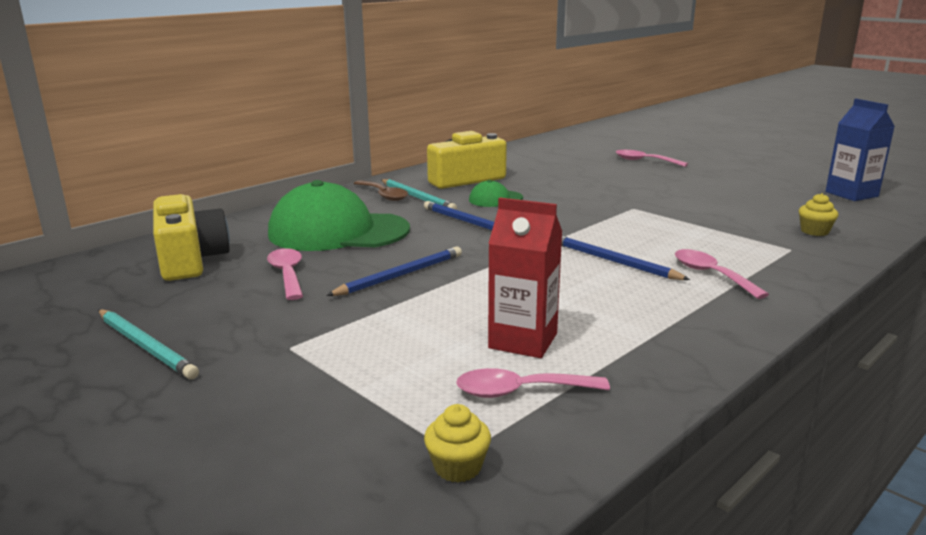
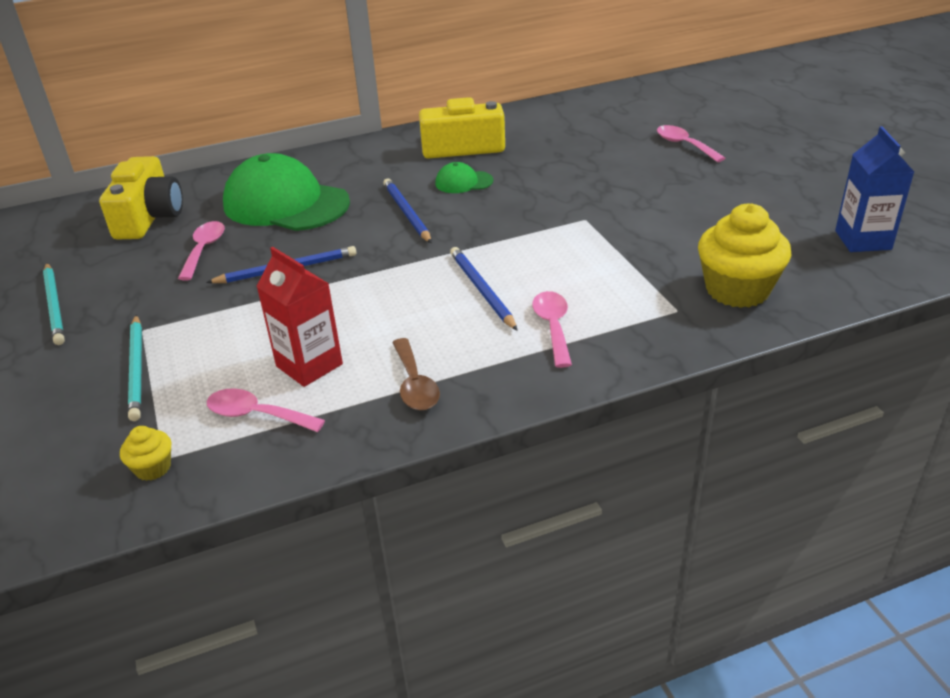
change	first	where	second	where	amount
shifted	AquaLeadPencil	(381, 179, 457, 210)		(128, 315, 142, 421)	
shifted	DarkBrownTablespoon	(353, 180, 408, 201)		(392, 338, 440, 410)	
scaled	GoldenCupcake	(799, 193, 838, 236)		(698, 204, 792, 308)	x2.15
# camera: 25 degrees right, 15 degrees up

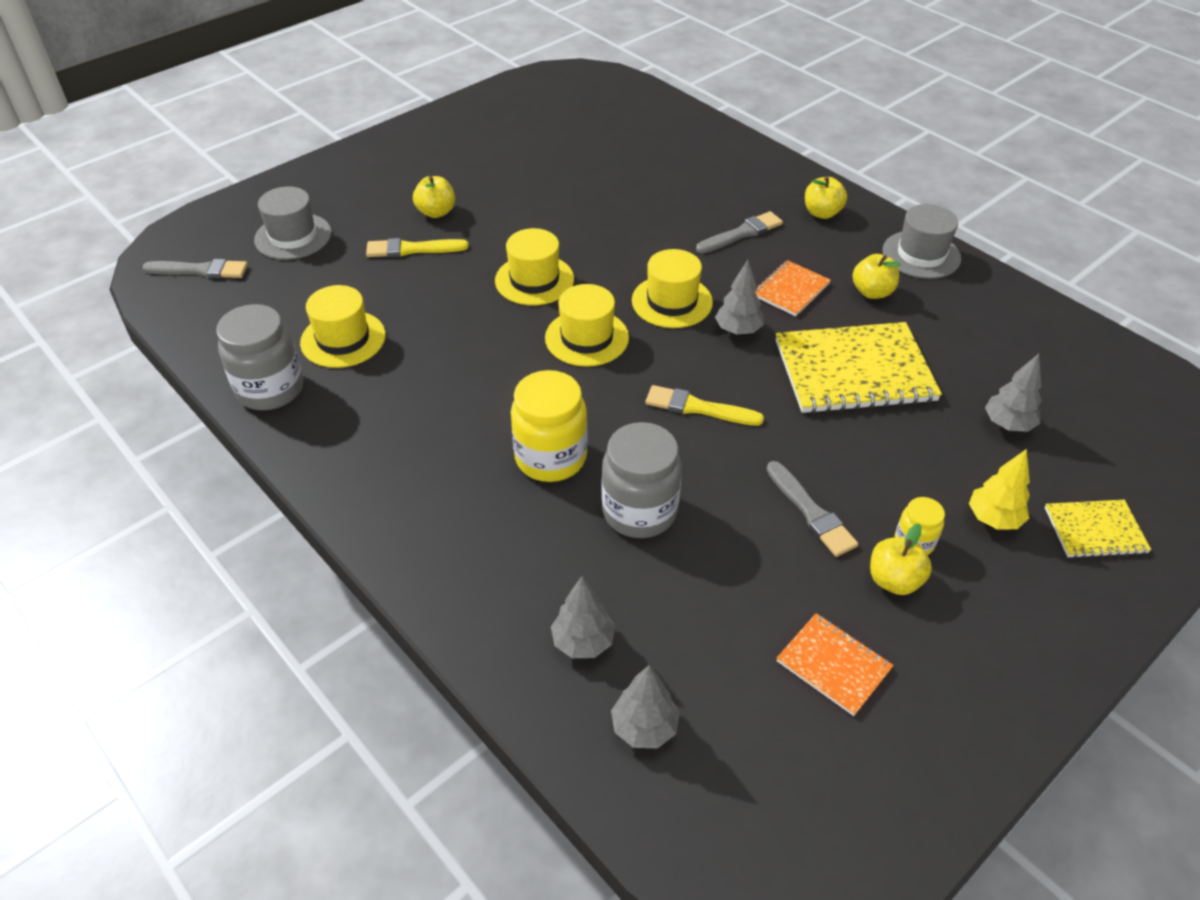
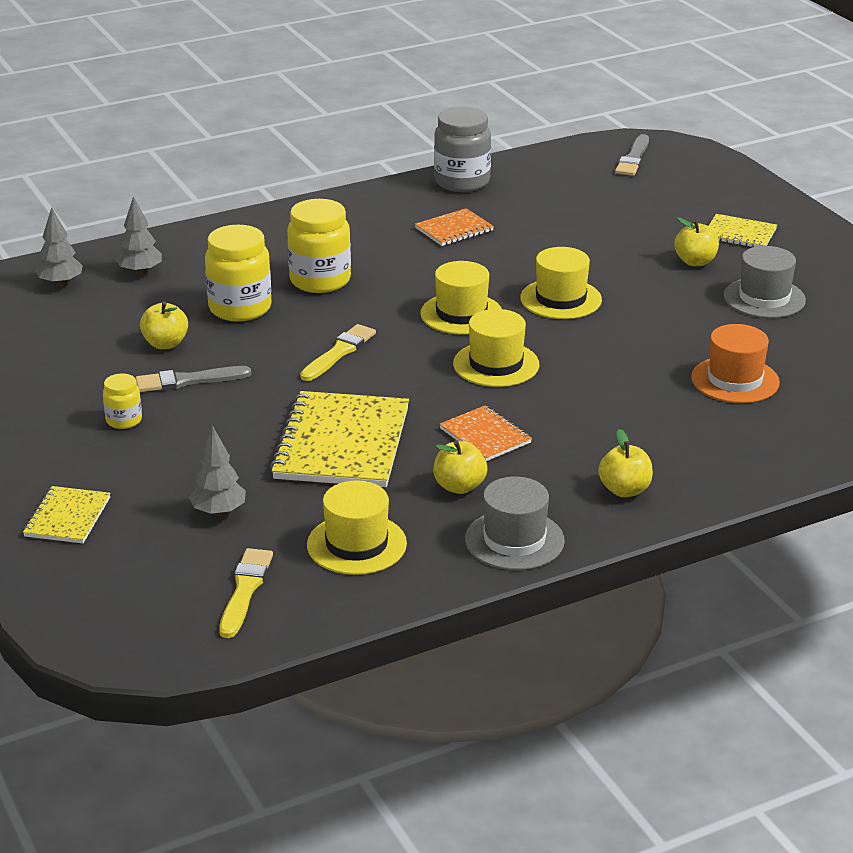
change	first	where	second	where	amount
shifted	GoldenAppleFruit	(870, 524, 932, 595)		(140, 301, 188, 349)	
repainted	AshGreyPreserveJar	(601, 422, 682, 538)	GoldenPreserveJar	(205, 225, 272, 322)	
shifted	GoldenPaintbrush	(366, 238, 469, 257)		(219, 548, 273, 638)	
shifted	GoldenTopHat	(300, 285, 386, 368)		(307, 480, 407, 575)	
shifted	BrightOrangeExerciseBook	(776, 613, 894, 716)		(415, 208, 494, 246)	
new			BrightOrangeTopHat	(691, 324, 780, 403)	
new			GoldenExerciseBook	(709, 214, 777, 247)	
shifted	AshGreyTopHat	(254, 186, 332, 260)		(724, 246, 806, 318)	
gone	AshGreyPaintbrush	(696, 211, 783, 253)			
gone	AshGreyToyTree	(715, 260, 764, 335)			
gone	GoldenToyTree	(969, 449, 1030, 530)			
# camera: 105 degrees right, 15 degrees down

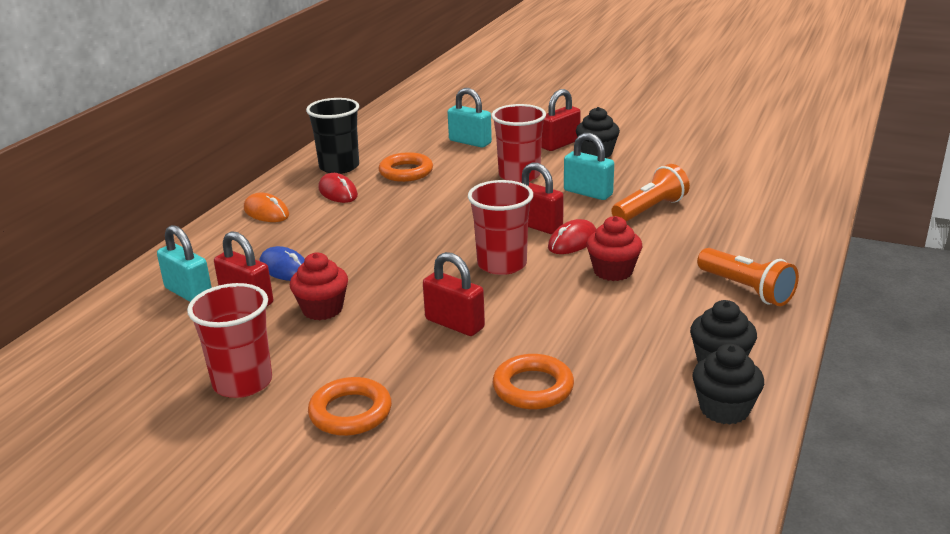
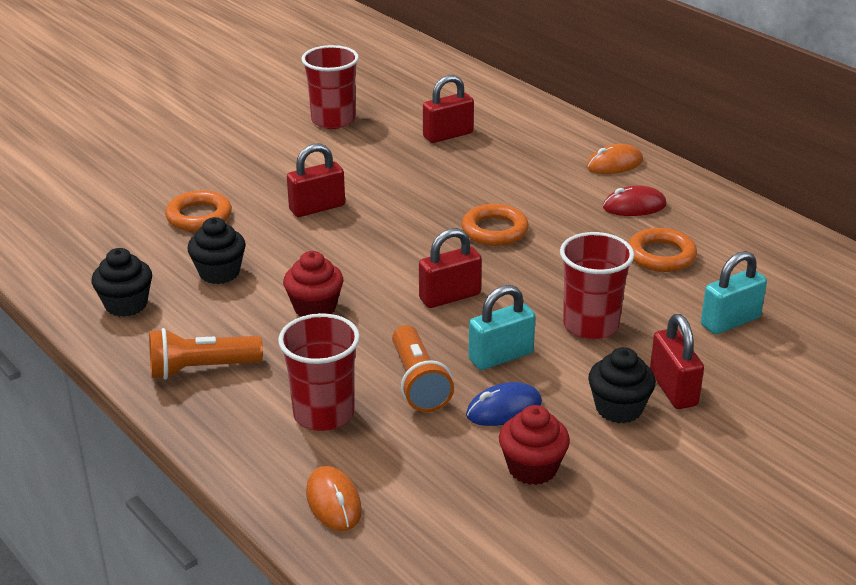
change	first	where	second	where	amount
shifted	BlackCupcake	(692, 344, 764, 425)		(187, 217, 246, 284)	
shifted	RedTumbler	(468, 180, 533, 275)		(278, 313, 360, 431)	
new			BrightOrangeComputerMouse	(306, 466, 362, 531)	
shifted	BrightOrangeHoop	(308, 377, 392, 436)		(462, 204, 529, 246)	
shifted	RoyalBlueComputerMouse	(259, 246, 305, 281)		(466, 382, 542, 426)	
shifted	RedCupcake	(290, 252, 348, 320)		(499, 405, 570, 485)	
gone	AquaLock	(157, 225, 212, 302)			
gone	BlackTumbler	(306, 98, 359, 174)			
gone	RedComputerMouse	(548, 219, 596, 254)			
# camera: 115 degrees right, 5 degrees up

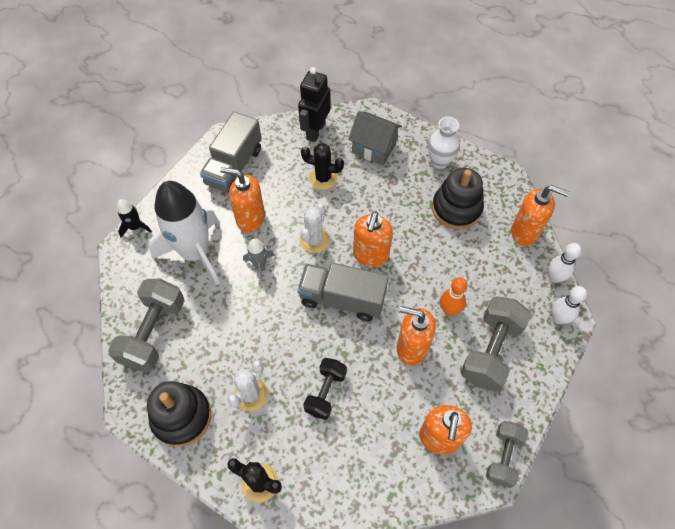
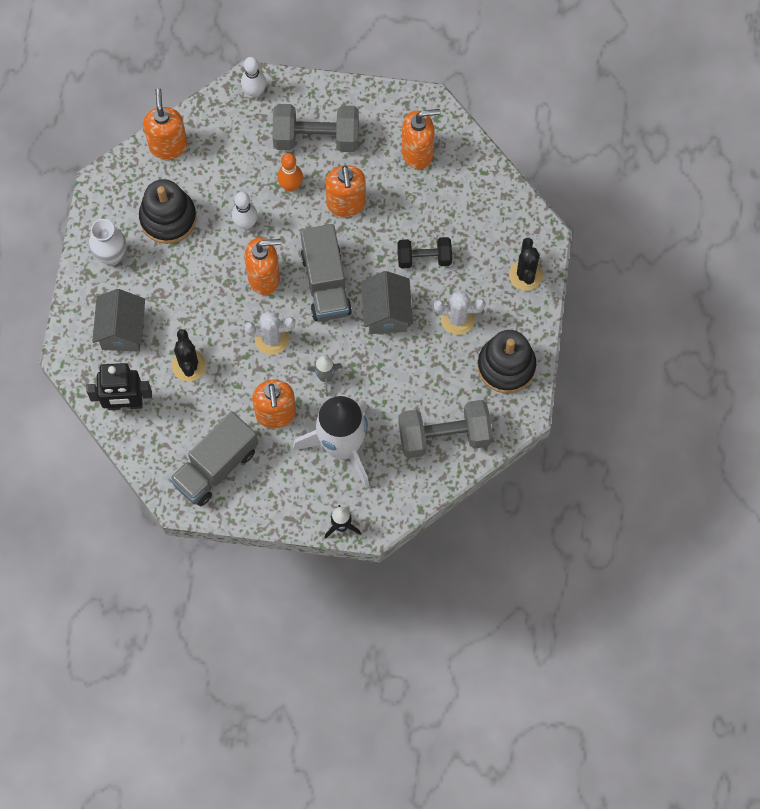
change	first	where	second	where	amount
rotated	AshGreyTruck	(200, 112, 262, 193)		(170, 411, 258, 506)	135 degrees clockwise
shifted	WhiteBowlingPin	(548, 243, 582, 283)		(232, 192, 258, 229)	
new			AshGreyToyHouse	(361, 271, 413, 334)	
gone	AshGreyDumbbell	(486, 421, 529, 488)			
# camera: 115 degrees left, 10 degrees up

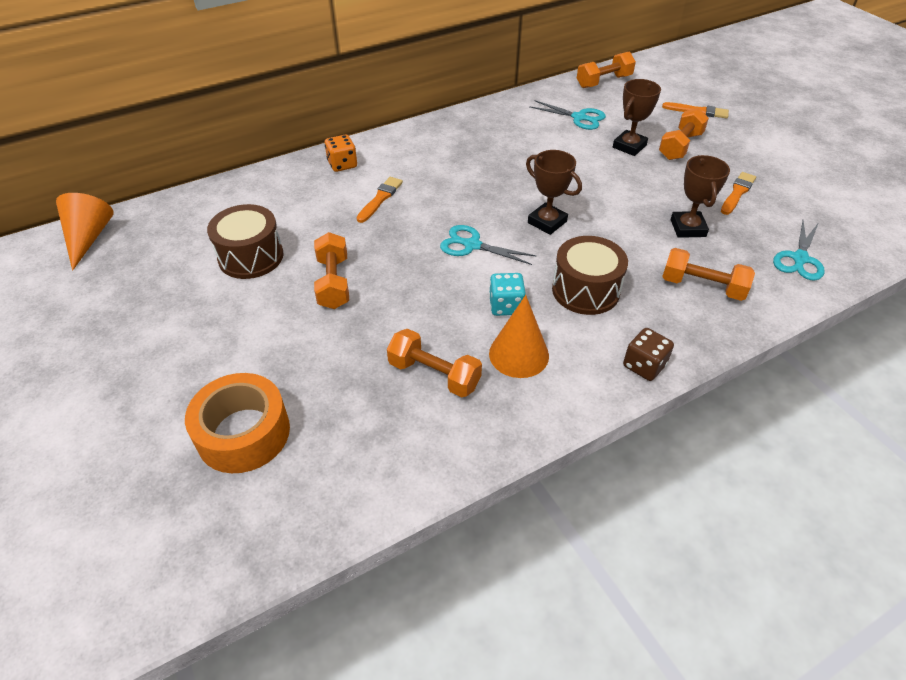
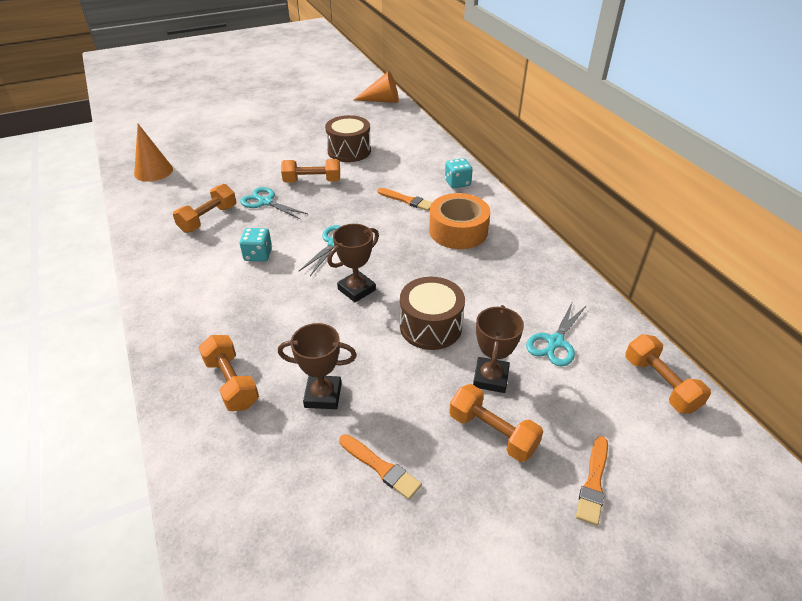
change	first	where	second	where	amount
shifted	BrightOrangeCone	(489, 295, 549, 378)		(134, 124, 173, 182)	
rotated	BrightOrangeDumbbell	(662, 248, 755, 301)		(198, 335, 259, 411)	60 degrees counterclockwise
shifted	AquaPairOfScissors	(773, 220, 825, 280)		(240, 187, 308, 219)	
shifted	DarkBrownSnareDrum	(552, 236, 628, 315)		(400, 277, 465, 350)	
shifted	BrightOrangeTape	(185, 373, 290, 473)		(429, 193, 490, 249)	
repainted	BrightOrangeDie	(325, 135, 357, 172)	AquaDie	(445, 158, 473, 189)	
rotated	DarkBrownTrophy	(613, 79, 661, 156)		(473, 305, 524, 393)	60 degrees clockwise
gone	DarkBrownDie	(623, 328, 674, 381)			
# camera: 95 degrees right, 5 degrees down

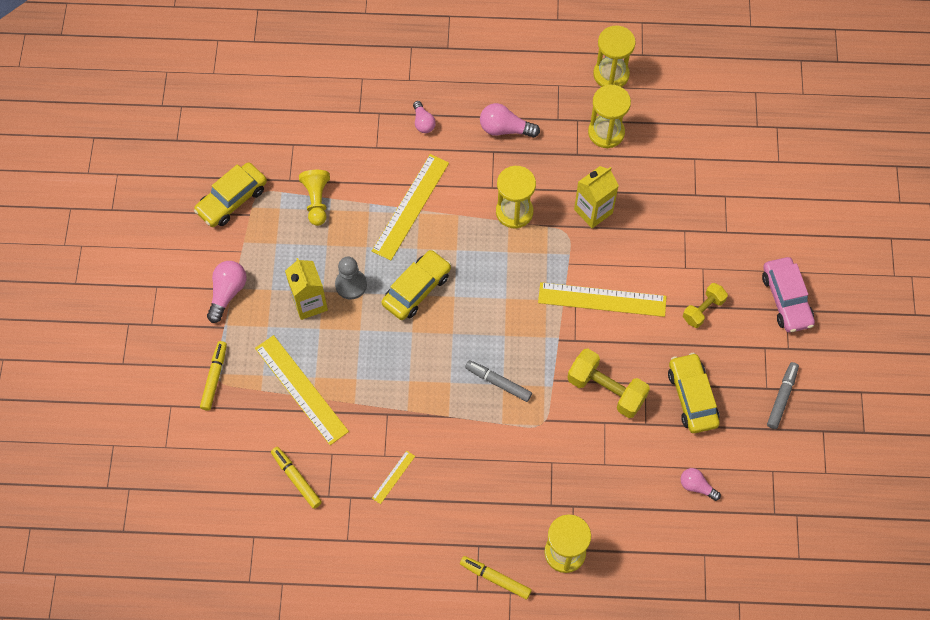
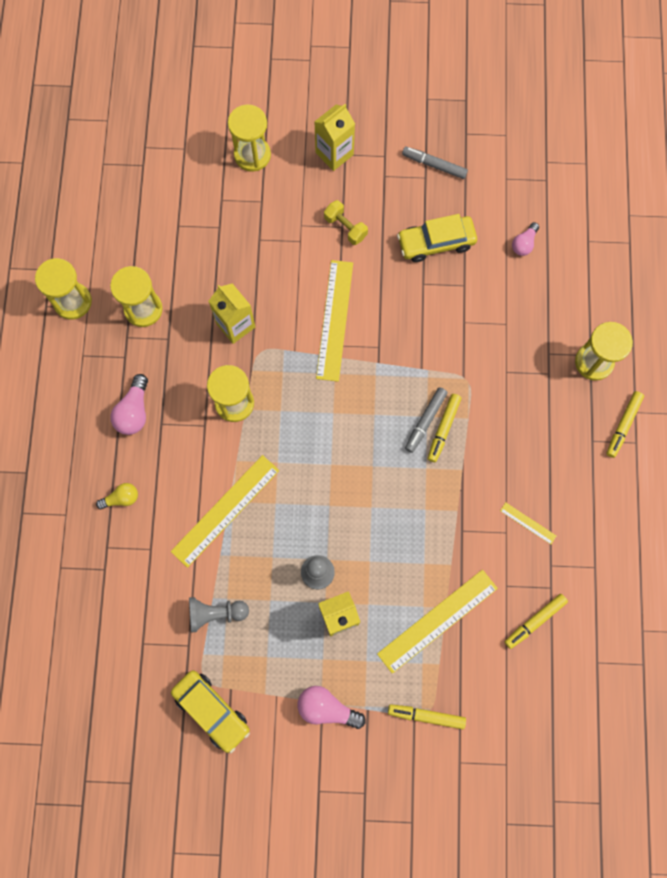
change	first	where	second	where	amount
repainted	RosePinkBulb	(413, 101, 436, 133)	GoldenBulb	(96, 483, 138, 509)	
rotated	GoldenRuler	(372, 154, 449, 260)		(171, 455, 279, 568)	75 degrees counterclockwise
repainted	GoldenChessPawn	(299, 170, 330, 226)	AshGreyChessPawn	(189, 597, 249, 633)	
new			GoldenHourglass	(228, 104, 271, 172)	
swapped	RosePinkCar	(762, 257, 815, 333)	GoldenJuiceCarton	(314, 104, 355, 171)	
new			GoldenMarker	(428, 394, 461, 462)	
gone	GoldenCar	(382, 250, 451, 320)			
gone	GoldenDumbbell	(567, 349, 650, 418)			
# camera: 90 degrees left, 10 degrees up

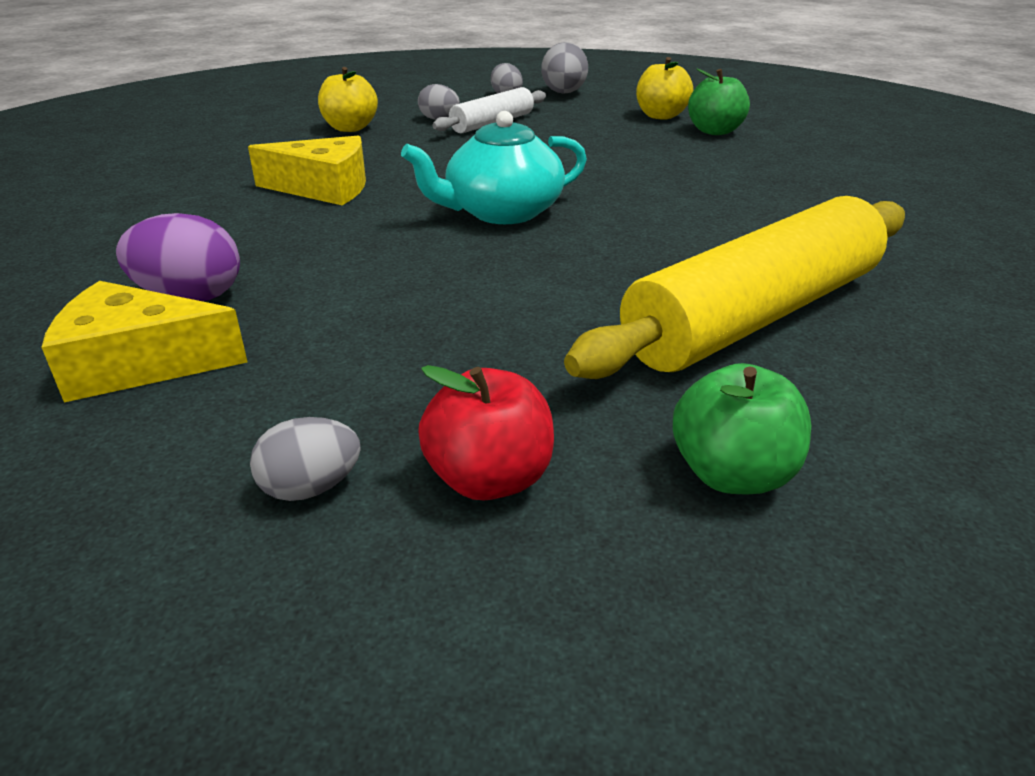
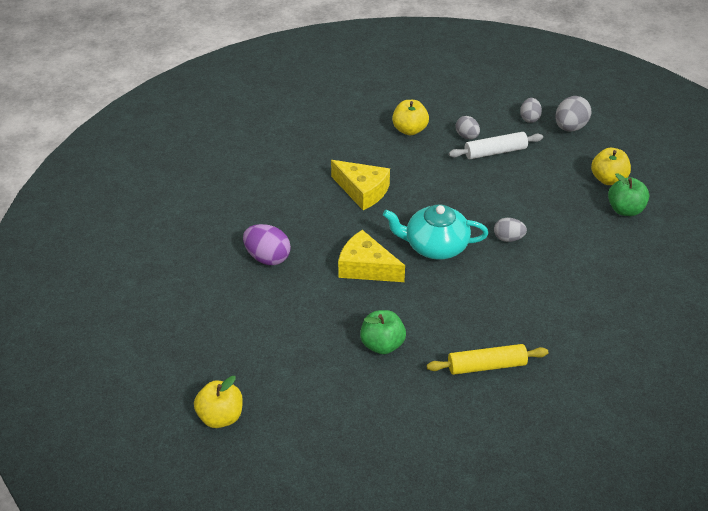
change	first	where	second	where	amount
new			GoldenAppleFruit	(194, 376, 243, 428)	
shifted	GoldenPieceOfCheese	(41, 281, 247, 402)		(338, 230, 405, 282)	
shifted	EmeraldAppleFruit	(673, 363, 811, 494)		(360, 310, 406, 354)	
scaled	GoldenRollingPin	(564, 196, 905, 379)		(427, 344, 548, 375)	x0.52
shifted	AshGreyToyEgg	(250, 417, 361, 501)		(494, 218, 527, 242)	
gone	RedAppleFruit	(418, 365, 554, 500)			
# camera: 30 degrees right, 10 degrees up

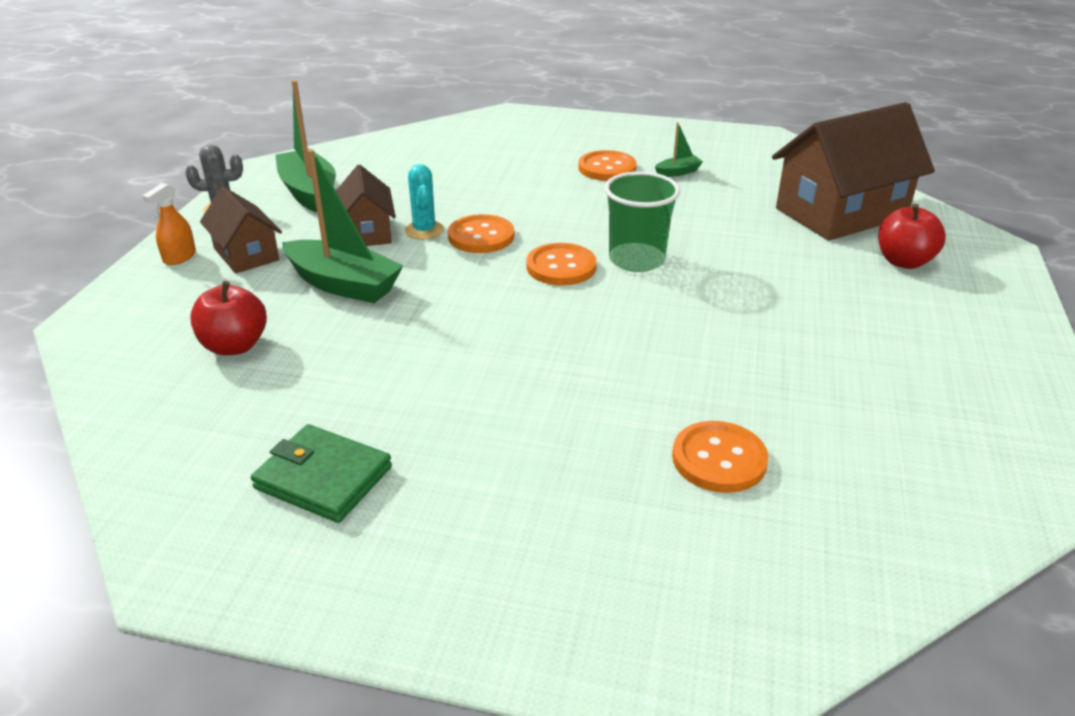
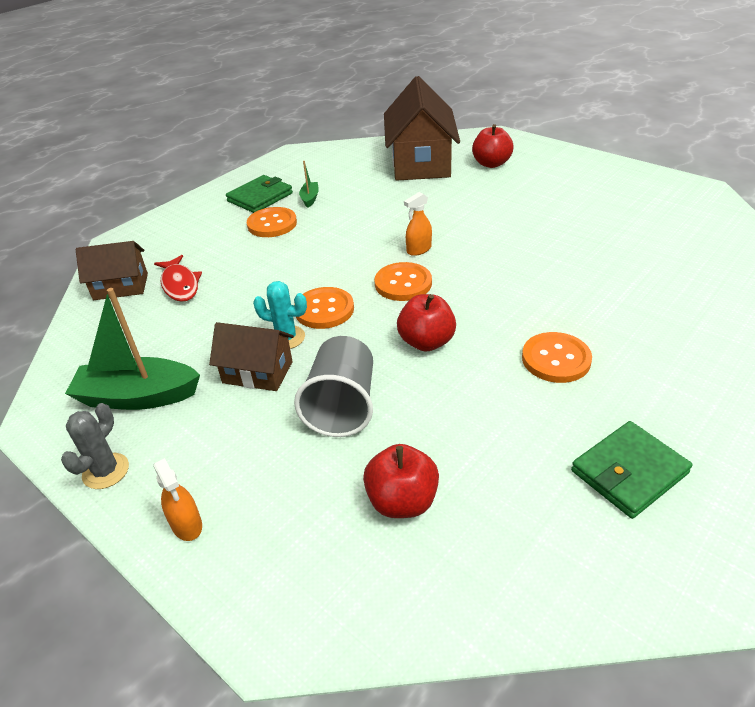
change	first	where	second	where	amount
shifted	DarkBrownToyHouse	(200, 187, 282, 273)		(76, 241, 148, 300)	
new			RedToyFish	(154, 255, 202, 302)	
new			EmeraldWallet	(226, 175, 293, 213)	
swapped	EmeraldBoat	(282, 149, 403, 303)	AshGreyTumbler	(294, 336, 373, 437)	
new			RedAppleFruit	(397, 294, 456, 351)	
swapped	EmeraldTumbler	(604, 171, 680, 272)	BrightOrangeSprayBottle	(404, 192, 432, 256)	
shifted	BrightOrangeShirtButton	(672, 421, 769, 493)		(522, 332, 592, 383)	
# camera: 60 degrees left, 5 degrees up

